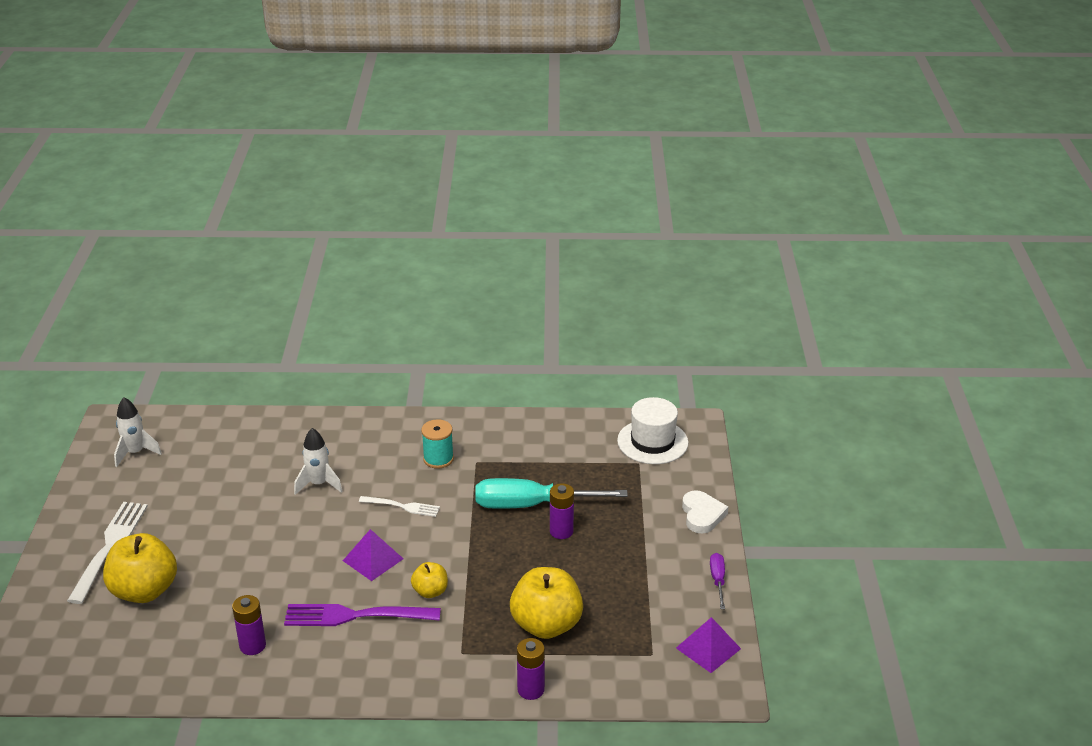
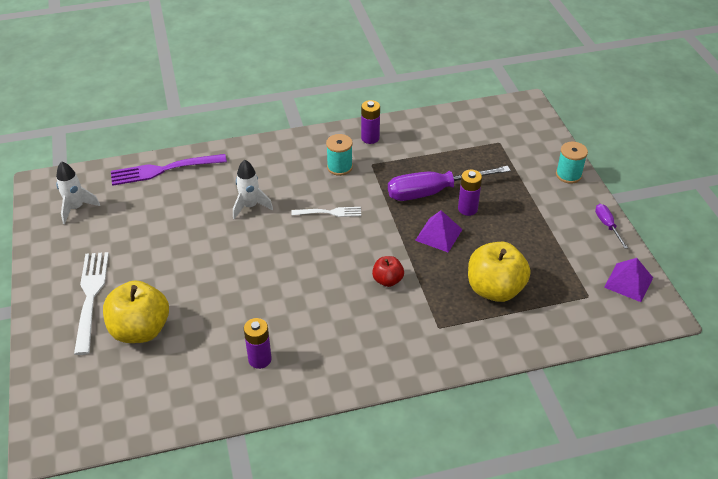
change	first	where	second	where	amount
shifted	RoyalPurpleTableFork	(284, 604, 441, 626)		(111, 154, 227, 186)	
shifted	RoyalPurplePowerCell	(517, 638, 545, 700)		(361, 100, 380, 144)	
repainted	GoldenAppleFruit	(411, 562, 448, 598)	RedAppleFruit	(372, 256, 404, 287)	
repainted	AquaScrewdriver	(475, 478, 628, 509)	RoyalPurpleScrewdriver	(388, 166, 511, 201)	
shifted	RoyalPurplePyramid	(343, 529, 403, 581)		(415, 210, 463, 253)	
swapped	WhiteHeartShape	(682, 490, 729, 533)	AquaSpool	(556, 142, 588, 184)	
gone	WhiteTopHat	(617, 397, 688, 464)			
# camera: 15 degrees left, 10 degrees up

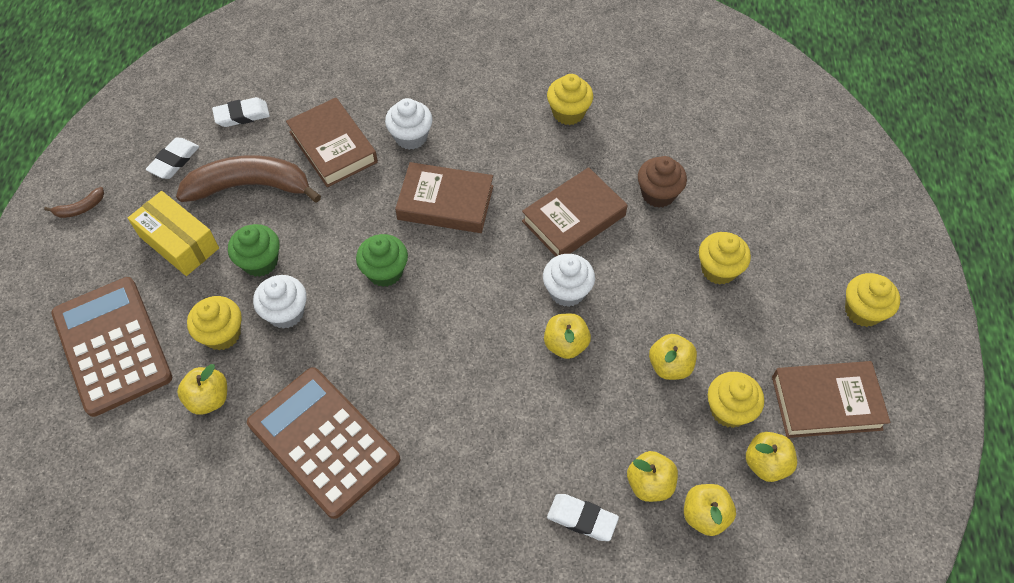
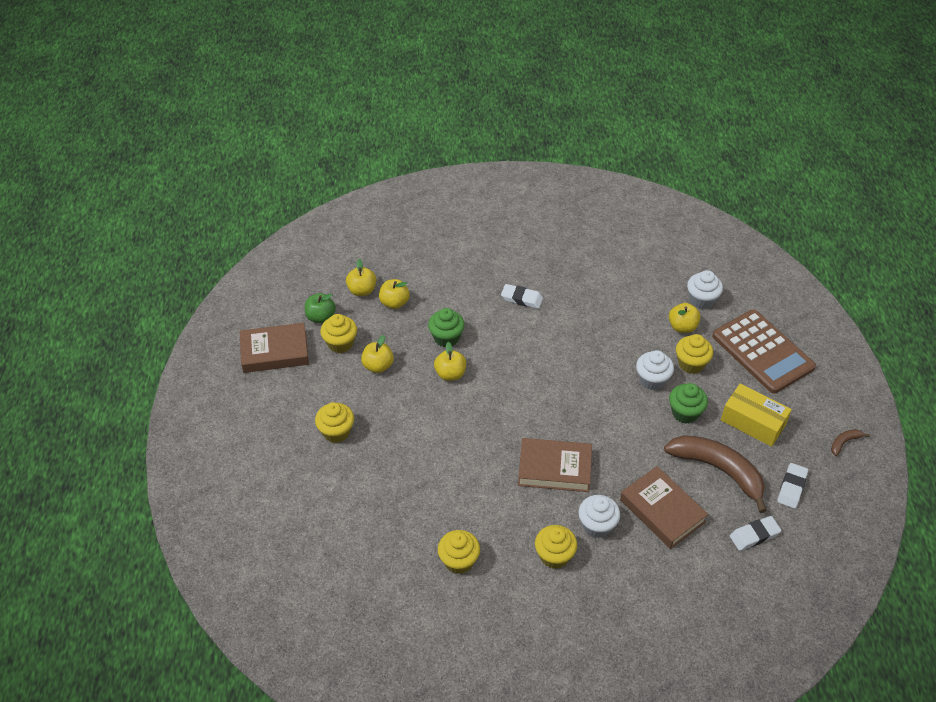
change	first	where	second	where	amount
repainted	GoldenAppleFruit	(746, 432, 797, 482)	EmeraldAppleFruit	(305, 293, 336, 323)	
shifted	EmeraldCupcake	(356, 234, 408, 287)		(428, 308, 465, 347)	
shifted	WhiteGumEraser	(547, 494, 619, 541)		(501, 284, 543, 309)	
shifted	GoldenCupcake	(845, 273, 900, 327)		(535, 525, 577, 569)	
rotated	DarkBrownBanana	(176, 155, 321, 203)		(664, 435, 767, 513)	135 degrees counterclockwise
shifted	WhiteCupcake	(543, 254, 595, 307)		(687, 270, 723, 309)	
gone	DarkBrownPocketCalculator	(247, 367, 401, 519)			
gone	DarkBrownHardcover	(522, 167, 627, 257)			
gone	DarkBrownCupcake	(638, 156, 687, 208)			
# camera: 175 degrees right, 10 degrees down

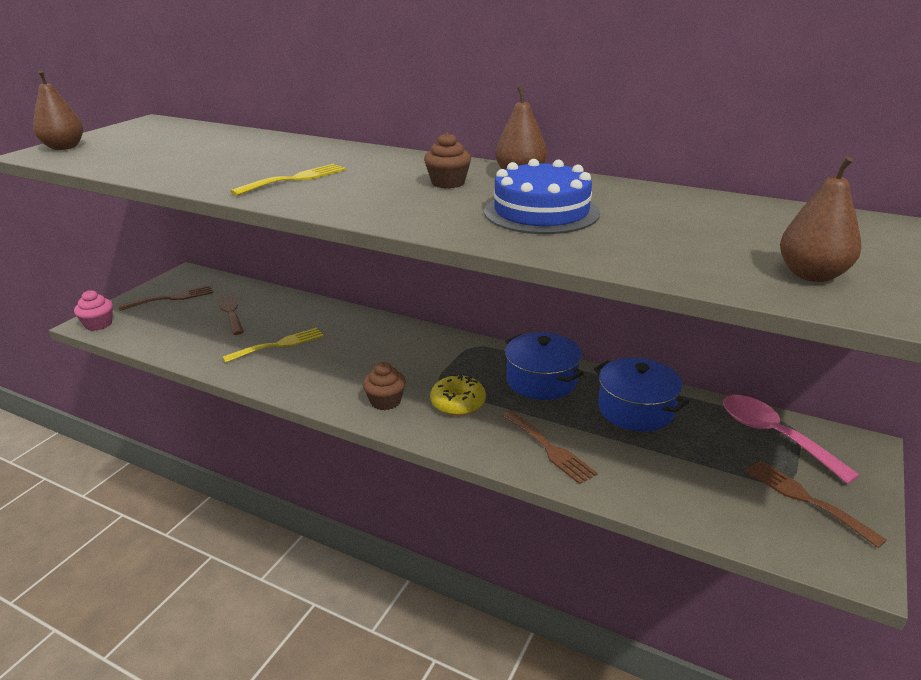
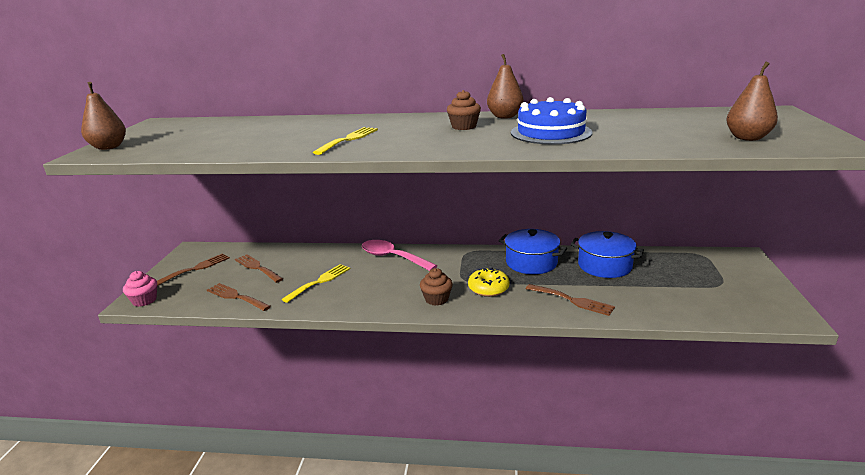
change	first	where	second	where	amount
shifted	DarkBrownTableFork	(746, 460, 887, 548)		(207, 283, 271, 311)	
shifted	RosePinkTablespoon	(723, 395, 860, 484)		(362, 240, 437, 271)	
# camera: 20 degrees left, 5 degrees down

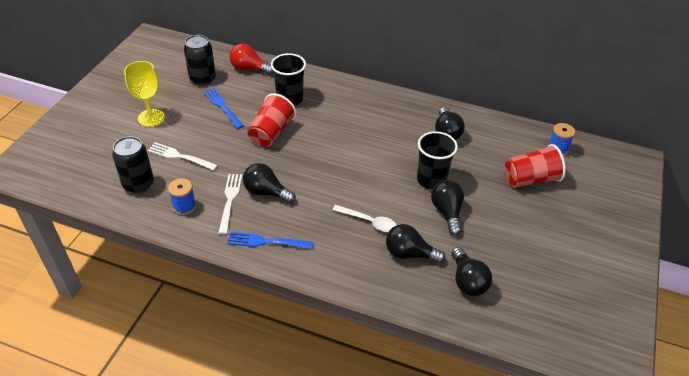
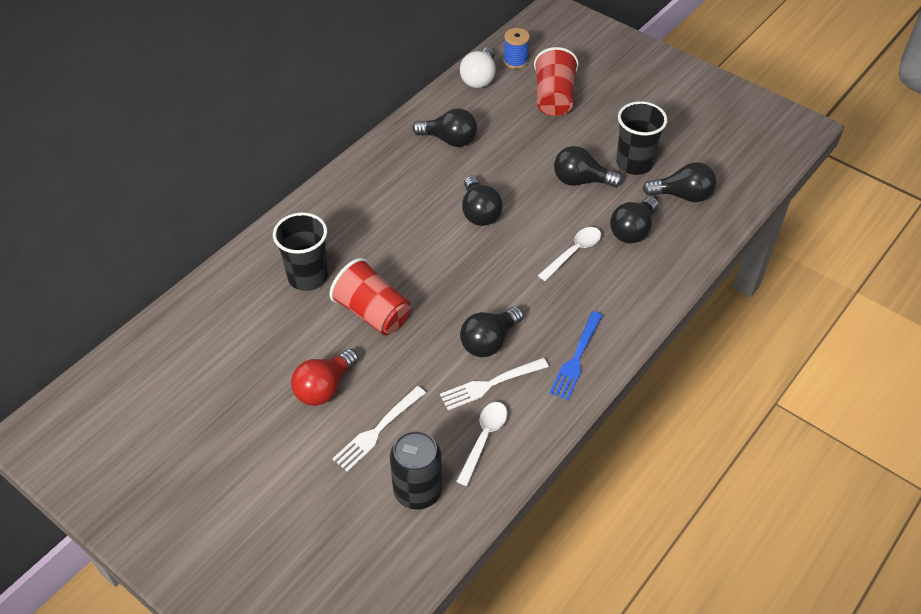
change	first	where	second	where	amount
shifted	RedBulb	(229, 43, 273, 75)		(291, 349, 358, 406)	
rotated	WhiteTableFork	(218, 174, 242, 234)		(440, 358, 549, 410)	45 degrees counterclockwise
swapped	RoyalBlueSpool	(168, 178, 196, 215)	WhiteTablespoon	(456, 402, 507, 486)	
new			WhiteBulb	(460, 47, 496, 88)	
new			BlackBulb	(462, 176, 503, 226)	
shifted	BlackTumbler	(417, 131, 458, 190)		(616, 101, 668, 175)	
gone	GoldenWineGlass	(124, 61, 165, 127)			
gone	BlackCan	(184, 35, 216, 86)			
gone	RoyalBlueTableFork	(203, 88, 244, 129)			
# camera: 70 degrees left, 5 degrees up

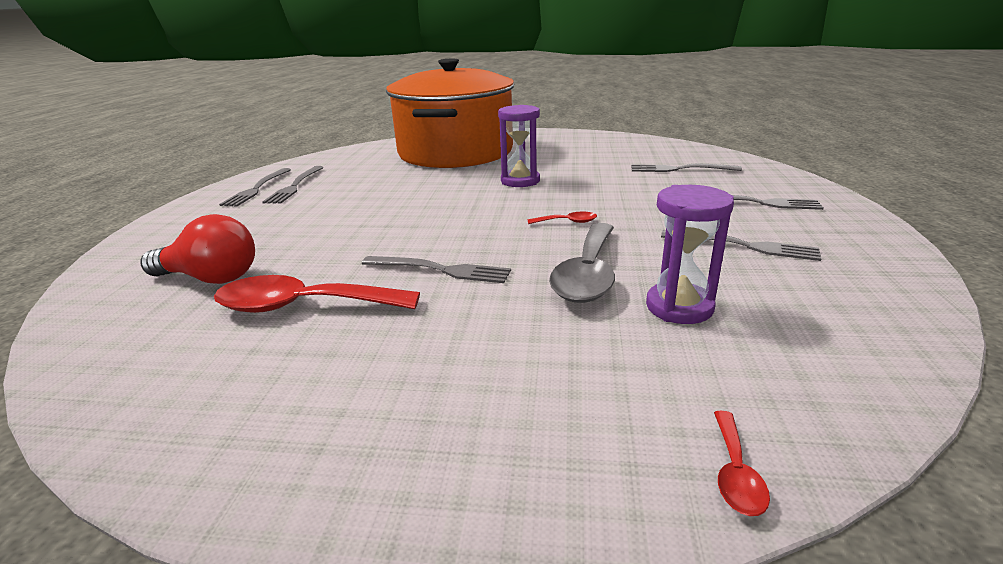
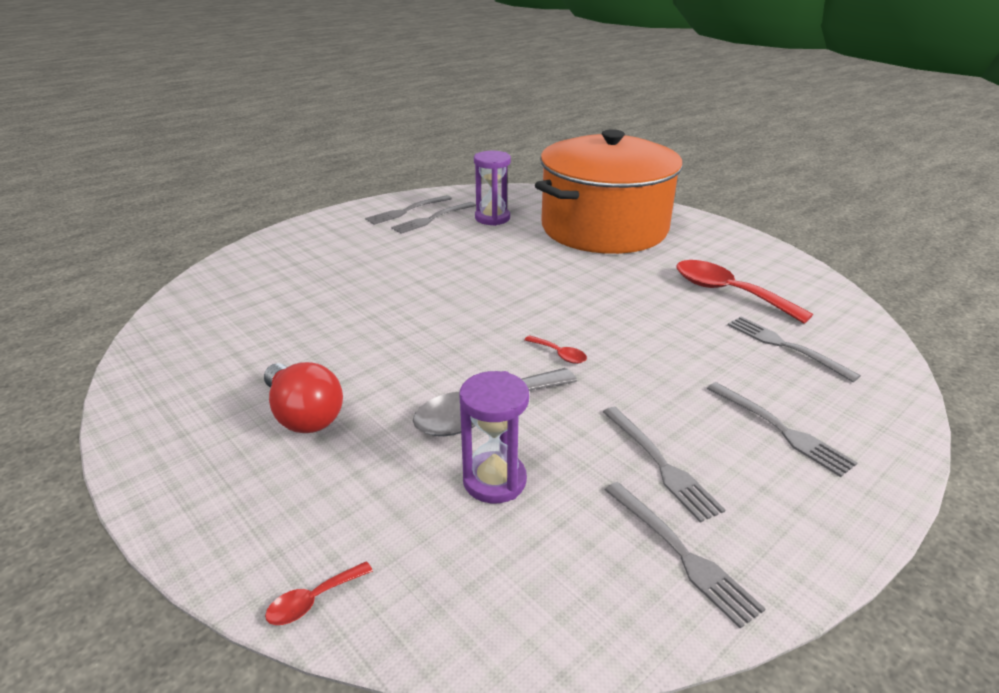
change	first	where	second	where	amount
shifted	RedBulb	(140, 214, 255, 284)		(264, 362, 343, 433)	
shifted	RoyalPurpleHourglass	(498, 105, 540, 187)		(474, 151, 511, 226)	
shifted	AshGreyTableFork	(362, 256, 511, 283)		(605, 482, 766, 629)	
shifted	RedTablespoon	(214, 275, 420, 313)		(676, 260, 813, 324)	
# camera: 40 degrees right, 5 degrees up

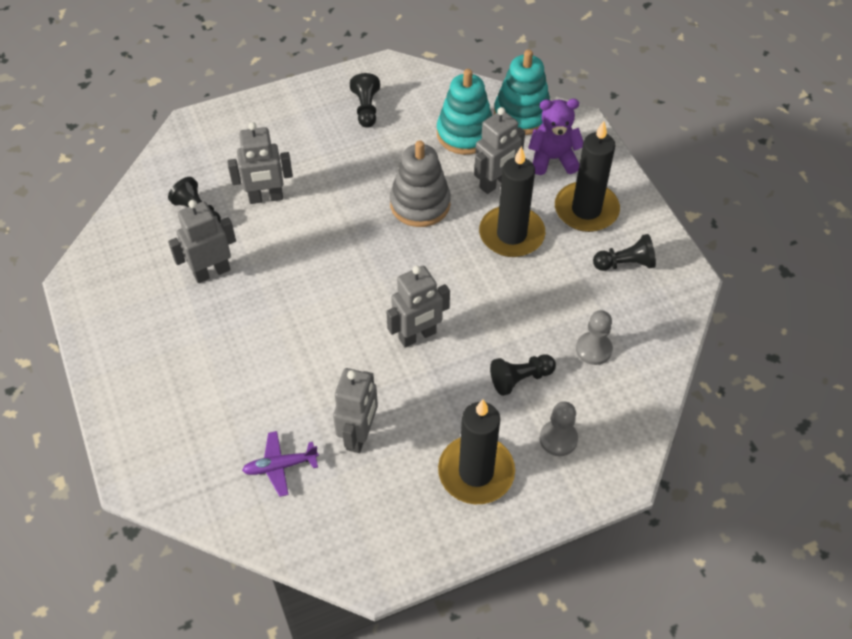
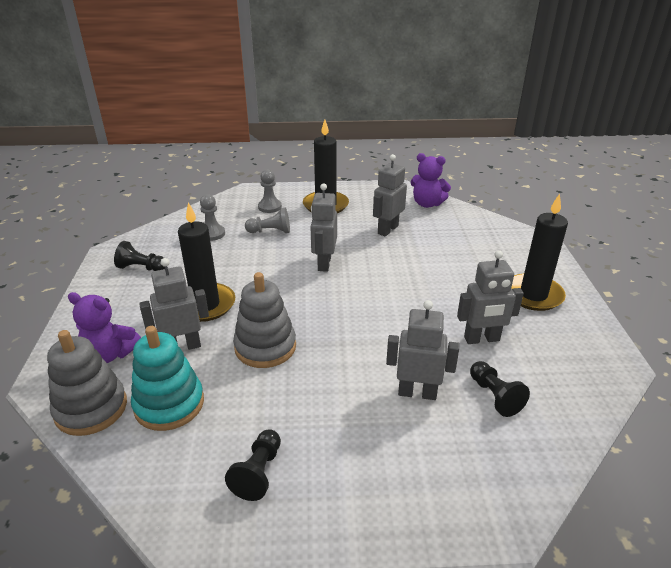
change	first	where	second	where	amount
repainted	AquaStackingRings	(494, 49, 550, 135)	AshGreyStackingRings	(47, 330, 127, 436)	
repainted	BlackChessPawn	(490, 354, 556, 396)	AshGreyChessPawn	(245, 208, 290, 233)	
rotated	AshGreyRobot	(386, 266, 450, 347)		(310, 183, 337, 272)	75 degrees counterclockwise
new			RoyalPurpleTeddyBear	(410, 153, 451, 208)	
shifted	BlackCandle	(555, 121, 620, 232)		(511, 194, 568, 311)	
gone	RoyalPurpleAeroplane	(242, 431, 319, 497)			
# camera: 160 degrees left, 20 degrees down

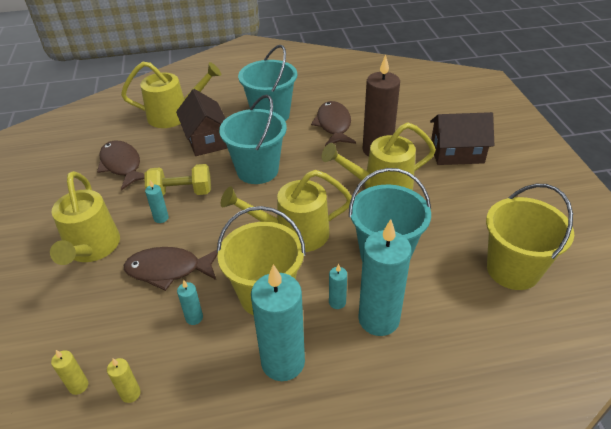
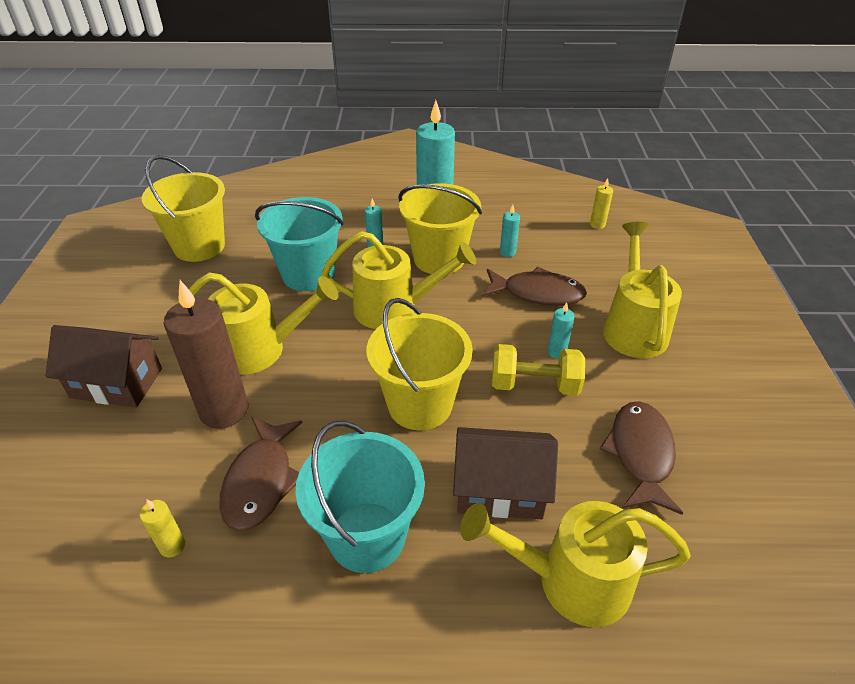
change	first	where	second	where	amount
shifted	GoldenCandle	(107, 358, 141, 403)		(140, 499, 185, 557)	
repainted	AquaPail	(219, 94, 287, 184)	GoldenPail	(367, 298, 473, 430)	
rotated	DarkBrownToyHouse	(176, 89, 227, 156)		(453, 427, 558, 519)	75 degrees counterclockwise
rotated	DarkBrownToyFish	(97, 140, 145, 191)		(600, 401, 683, 515)	150 degrees counterclockwise
gone	AquaCandle	(358, 219, 411, 336)			
# camera: 170 degrees left, 0 degrees up

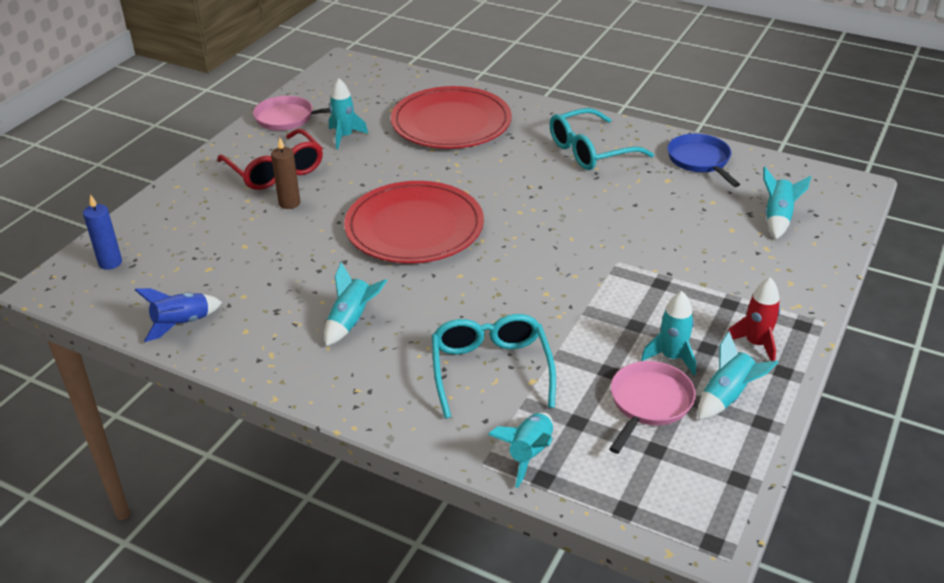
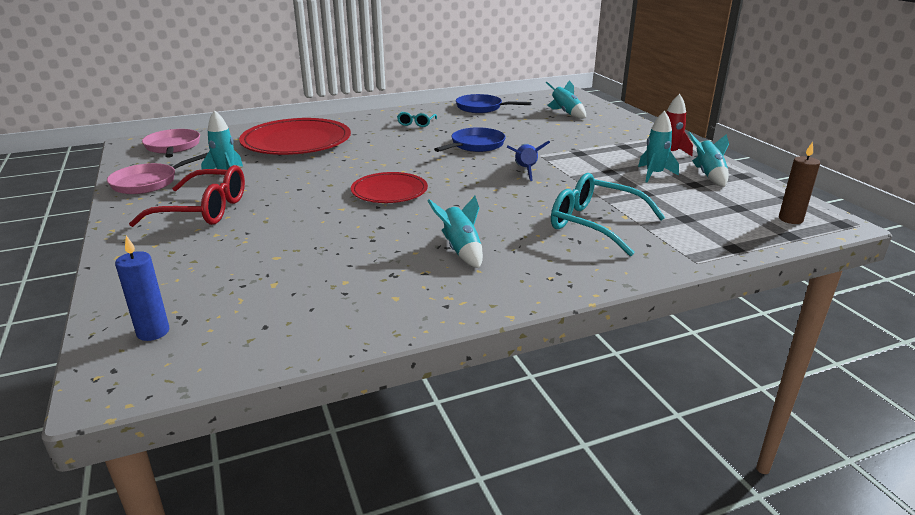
change	first	where	second	where	amount
shifted	RosePinkSkillet	(609, 361, 696, 454)		(142, 129, 200, 158)	
scaled	RedDinnerPlate	(344, 181, 484, 263)		(351, 172, 428, 203)	x0.59
scaled	AquaSpectacles	(550, 108, 654, 170)		(397, 112, 437, 127)	x0.50
new			RoyalBlueSkillet	(434, 127, 506, 152)	
shifted	RoyalBlueSpaceship	(135, 288, 222, 342)		(507, 141, 550, 181)	
shifted	DarkBrownCandle	(271, 138, 300, 209)		(779, 142, 820, 224)	
gone	AquaSpaceship	(488, 412, 553, 488)			
# camera: 50 degrees left, 10 degrees down

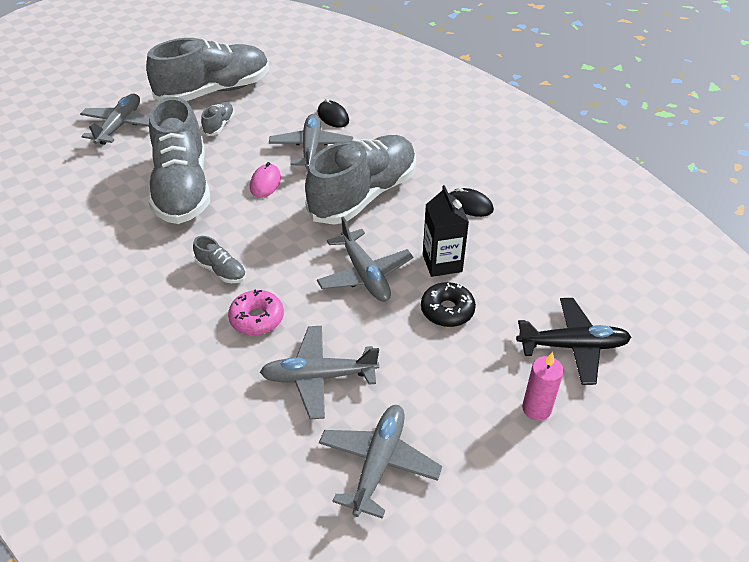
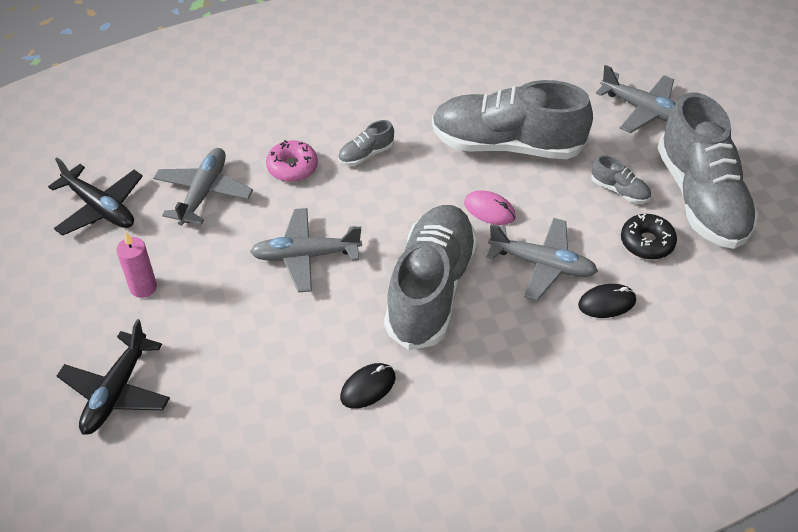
change	first	where	second	where	amount
repainted	AshGreyAeroplane	(319, 405, 442, 519)	BlackAeroplane	(48, 158, 143, 236)	
shifted	RosePinkCandle	(522, 352, 564, 421)		(116, 233, 157, 298)	
rotated	AshGreyShoe	(305, 135, 416, 225)		(384, 205, 478, 350)	135 degrees counterclockwise
shifted	BlackDoughnut	(421, 282, 476, 327)		(621, 214, 677, 260)	
gone	BlackJuiceCarton	(423, 185, 469, 277)			
# camera: 110 degrees right, 5 degrees up

